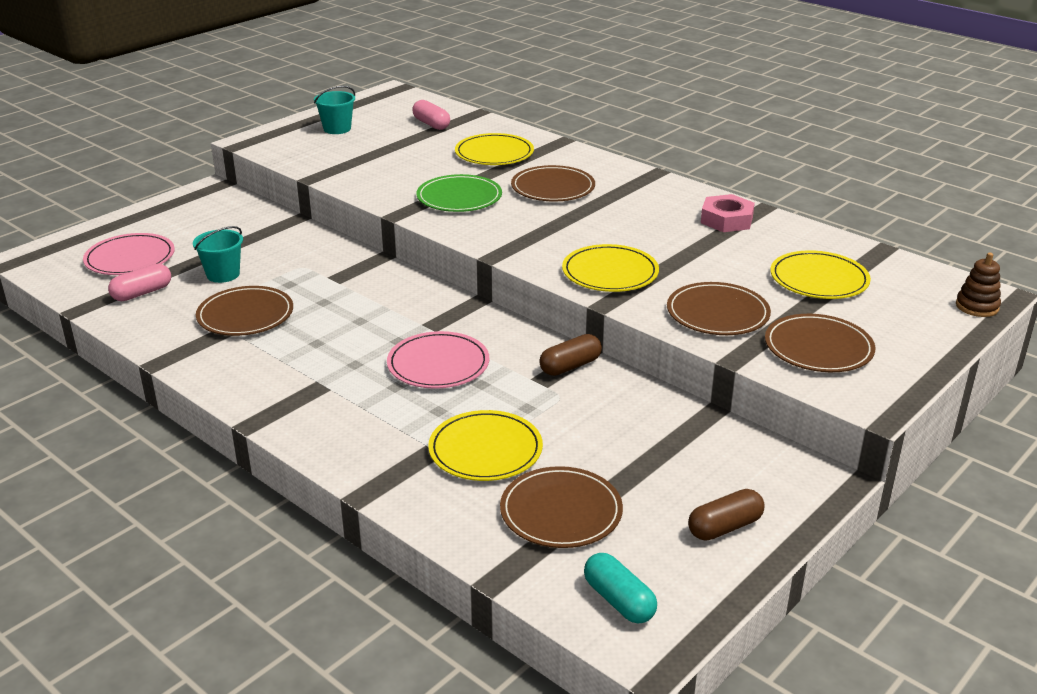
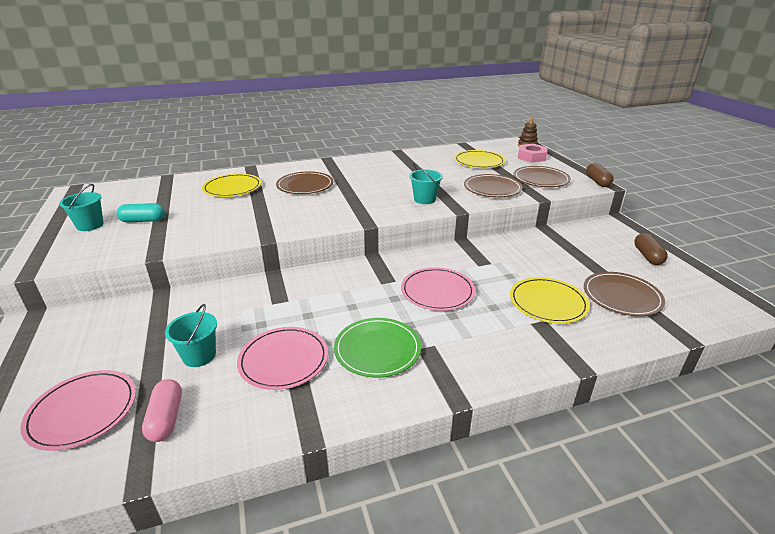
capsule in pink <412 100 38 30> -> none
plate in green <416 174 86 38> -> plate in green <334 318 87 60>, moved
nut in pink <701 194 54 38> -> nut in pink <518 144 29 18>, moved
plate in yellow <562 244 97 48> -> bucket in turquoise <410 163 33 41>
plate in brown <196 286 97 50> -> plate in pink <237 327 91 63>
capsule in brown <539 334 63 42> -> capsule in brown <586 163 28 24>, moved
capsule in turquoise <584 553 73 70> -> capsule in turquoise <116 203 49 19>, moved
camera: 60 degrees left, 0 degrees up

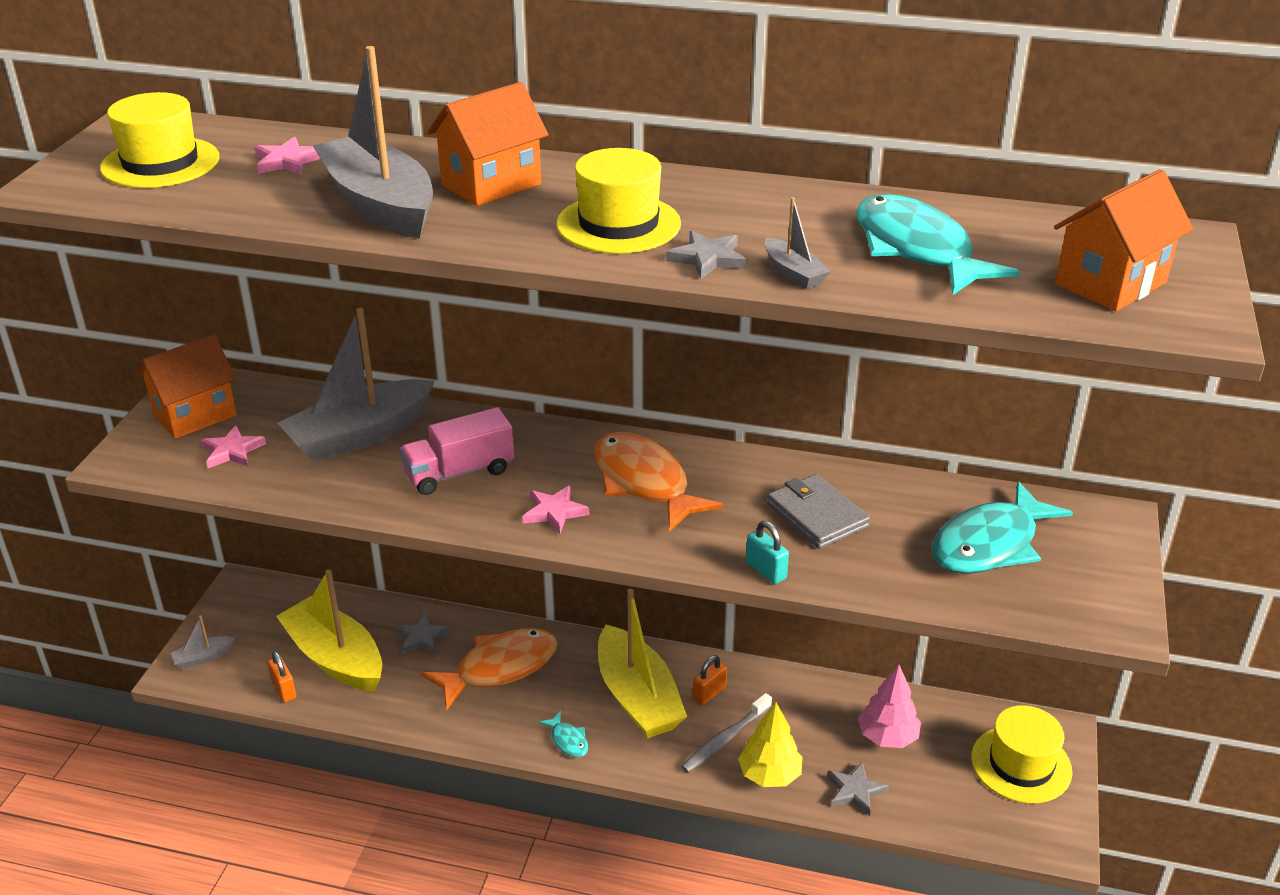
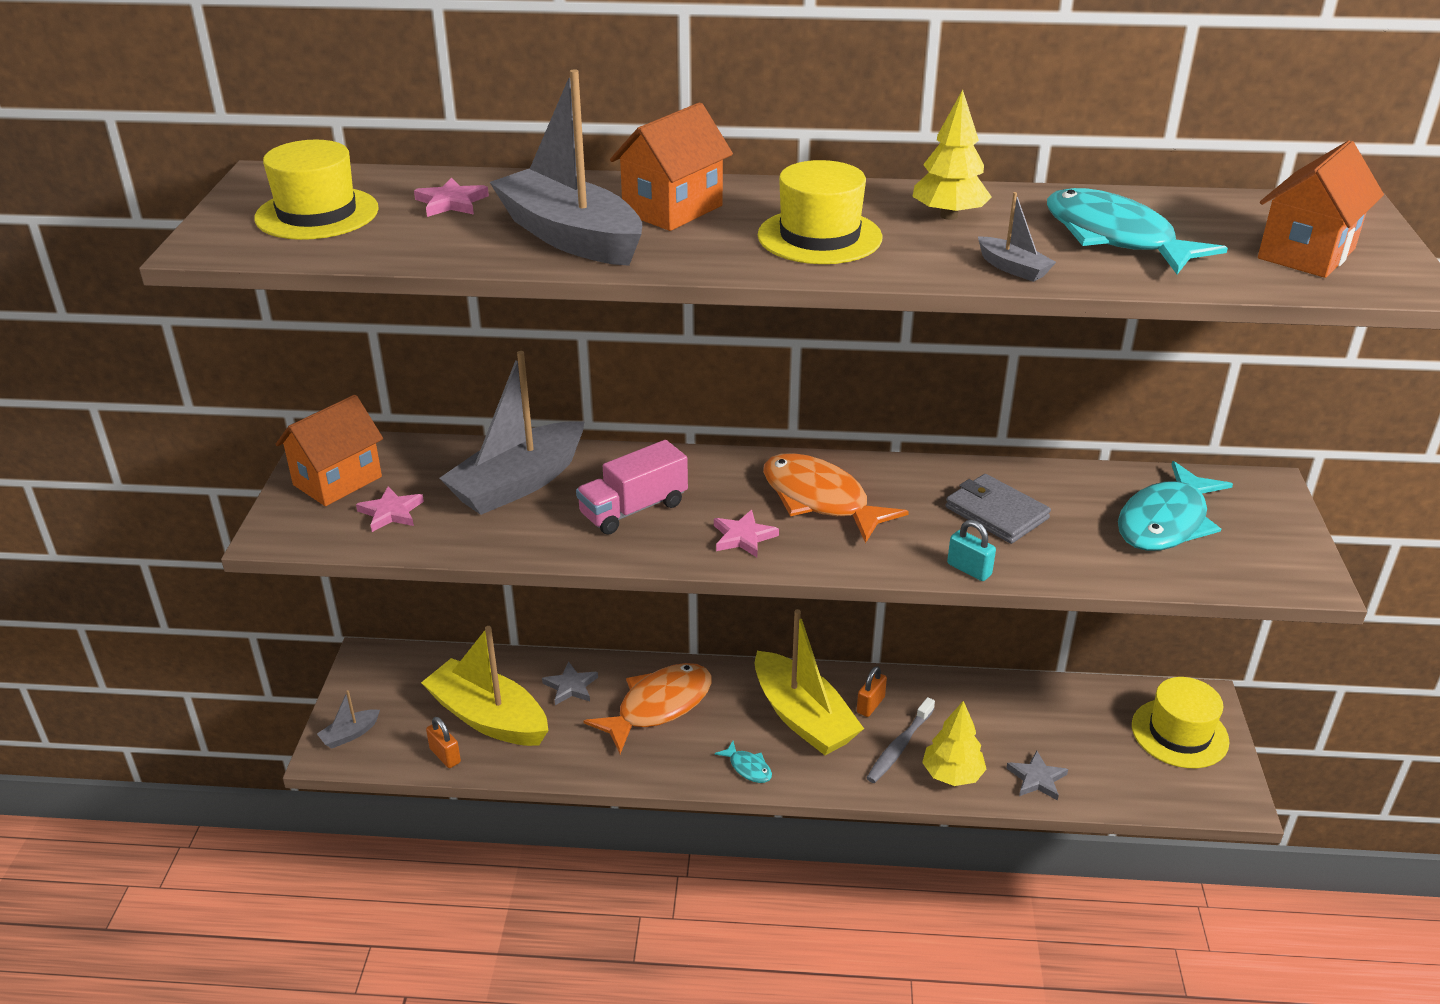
star in grey <666 231 80 48> -> none
tree in pink <858 665 63 83> -> none
none -> tree in yellow <912 90 80 130>
camera: 10 degrees left, 0 degrees up

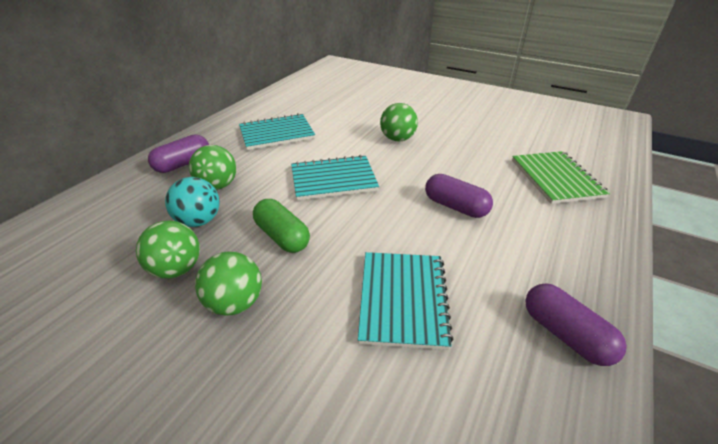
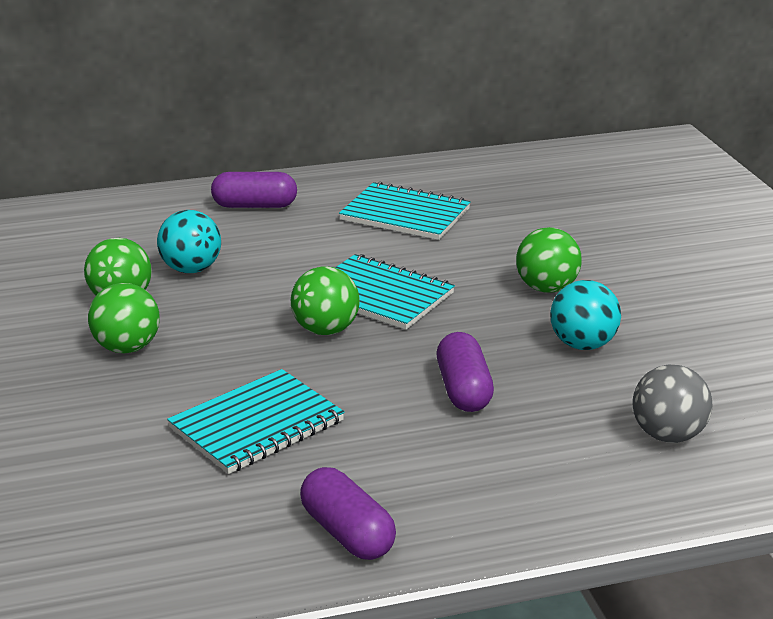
ball in green <189 145 47 45> -> ball in green <291 266 69 69>, moved
notebook in green <512 151 98 53> -> ball in grey <632 364 80 79>
capsule in green <253 199 57 54> -> none
capsule in purple <525 283 102 83> -> capsule in purple <300 467 96 93>, 45 degrees counterclockwise
none -> ball in turquoise <550 280 71 70>
camera: 45 degrees right, 10 degrees down

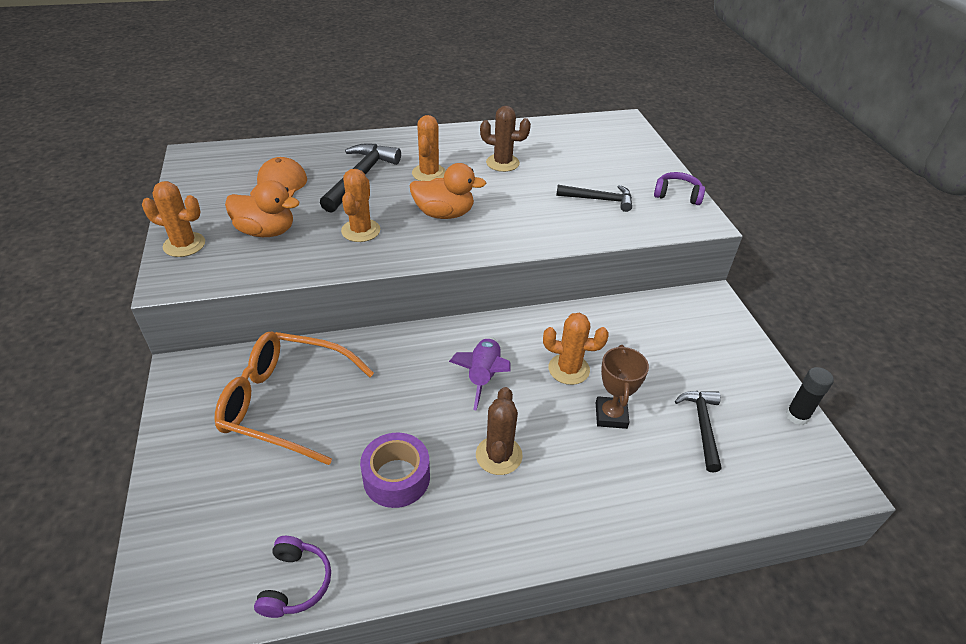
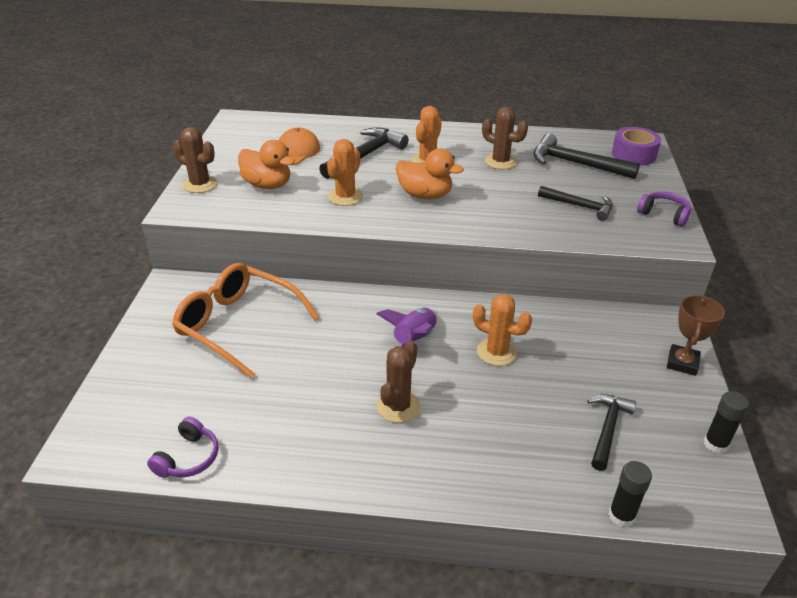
cactus in orange <142 181 63 76> -> cactus in brown <173 127 44 66>
trophy in brown <596 345 53 84> -> trophy in brown <667 295 58 81>, moved
tape in purple <360 433 70 75> -> tape in purple <612 127 49 39>, moved
none -> hammer in black <534 133 106 46>
none -> glue stick in black <609 461 43 66>
camera: 20 degrees right, 5 degrees down

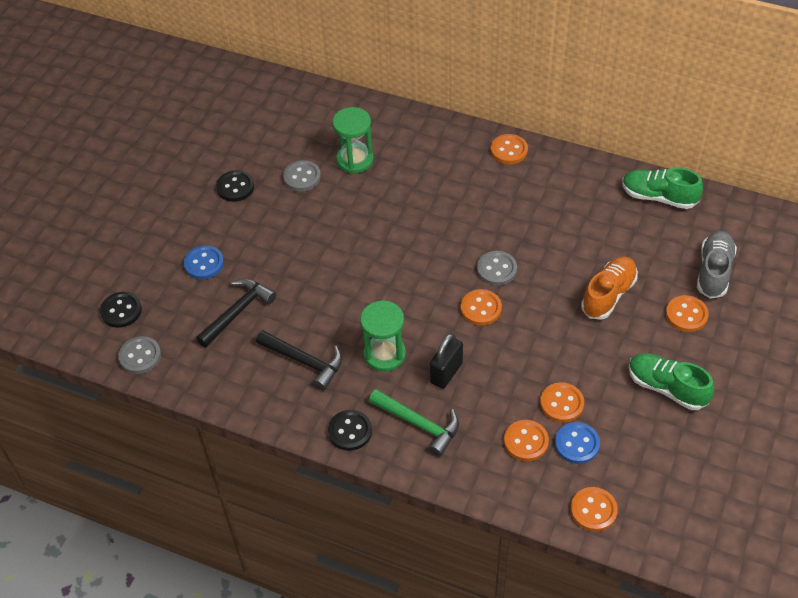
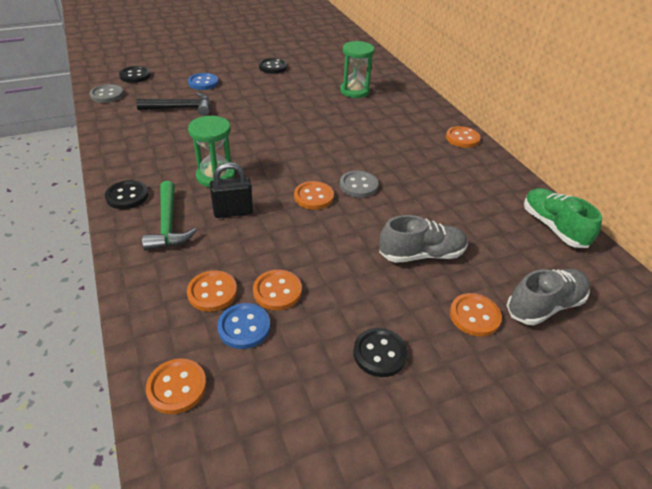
button in grey <283 160 38 31> -> none
shoe in orange <581 256 57 64> -> shoe in grey <379 215 89 48>
hammer in black <256 330 86 60> -> none
shoe in green <629 353 85 57> -> button in black <353 328 55 49>
camera: 40 degrees right, 10 degrees down

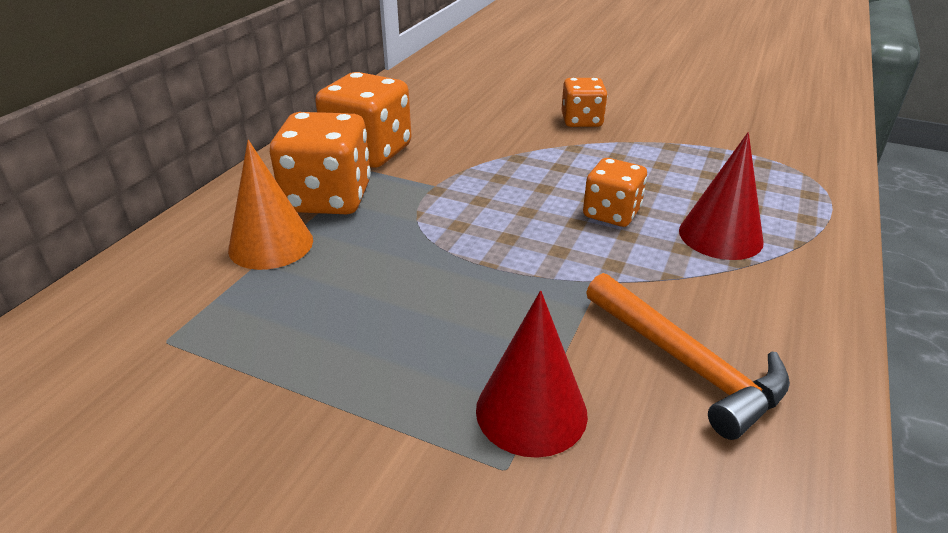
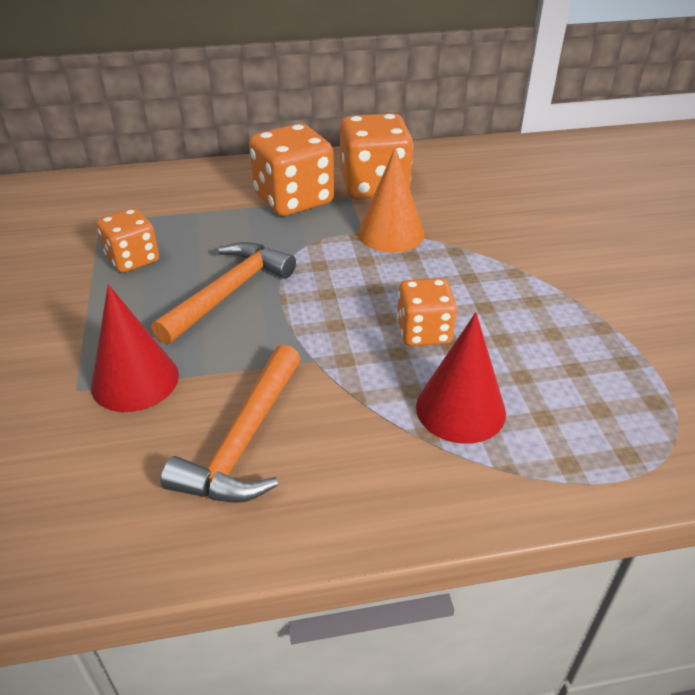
dice in orange <561 78 46 49> -> dice in orange <97 208 62 65>, moved
cone in orange <228 140 85 130> -> cone in orange <358 147 66 106>, moved
none -> hammer in orange <151 242 145 102>
camera: 55 degrees right, 5 degrees up

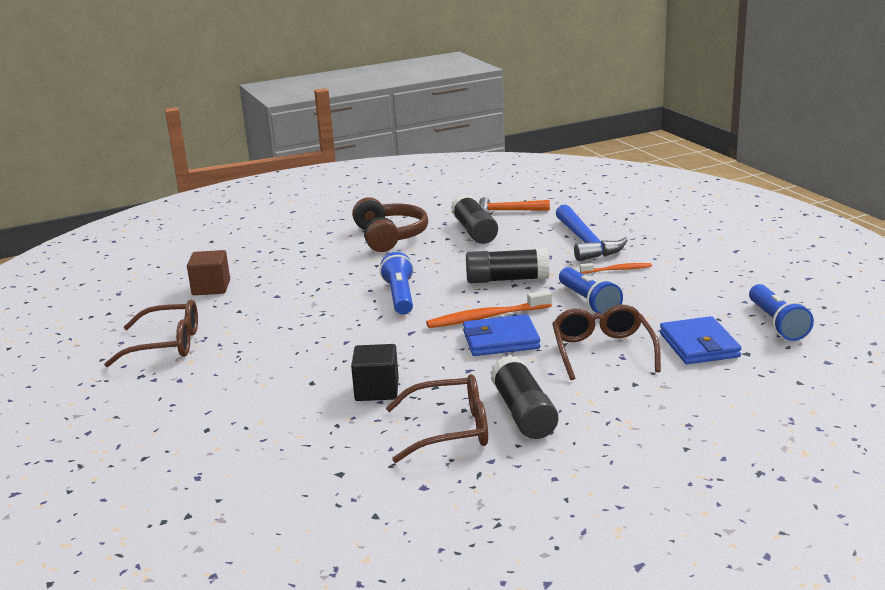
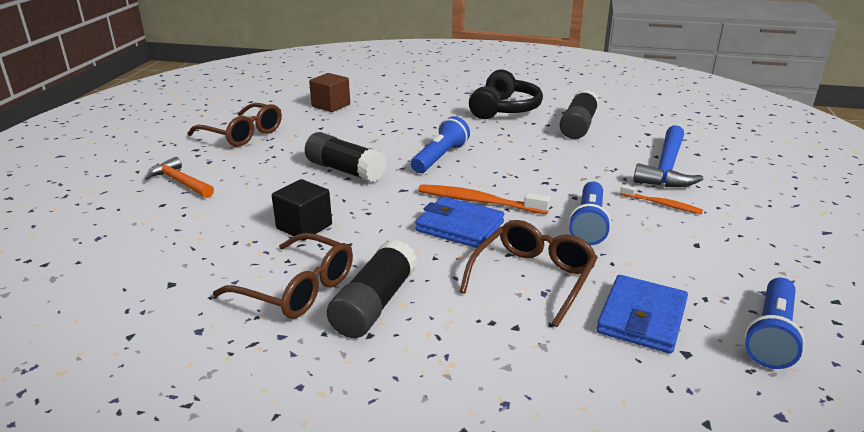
headphones in brown <352 197 76 55> -> headphones in black <469 70 74 49>
hammer in orange <479 197 71 18> -> hammer in orange <145 157 69 41>, moved
glue stick in black <466 248 83 35> -> glue stick in black <305 132 81 51>, moved
camera: 35 degrees right, 5 degrees up

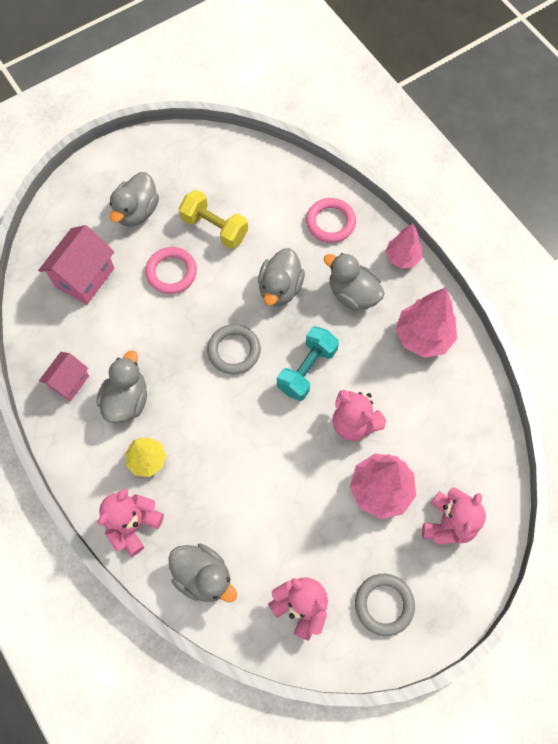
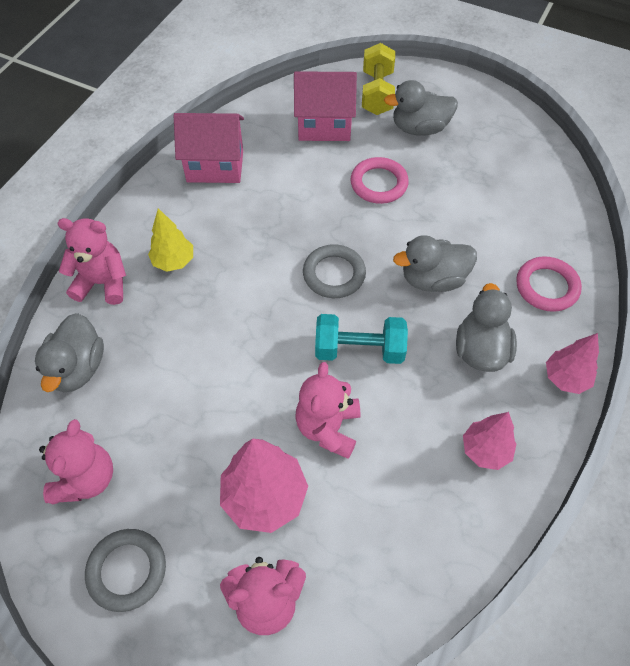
dumbbell in yellow <179 190 69 59> -> dumbbell in yellow <362 43 33 72>, moved
tree in pink <396 287 61 71> -> tree in pink <463 412 53 58>, x0.63
duck in grey <97 350 50 73> -> none
house in pink <39 352 50 49> -> house in pink <174 113 70 70>, x1.59
camera: 60 degrees right, 10 degrees down

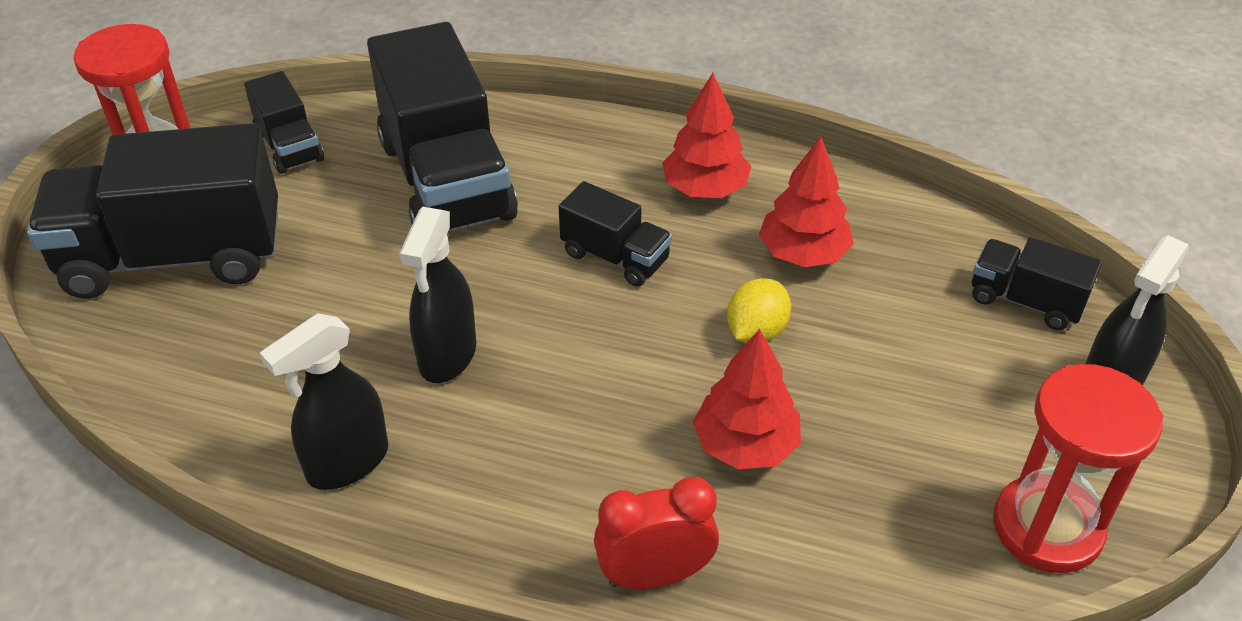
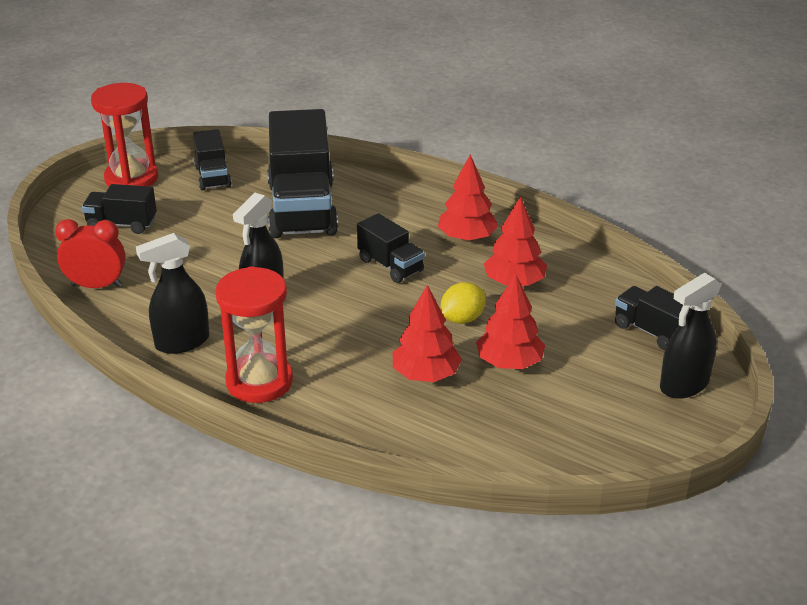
truck in black <27 123 251 176> -> truck in black <82 184 75 50>, x0.49
hourglass in red <993 364 170 209> -> hourglass in red <215 266 78 137>, moved
clock in red <594 477 125 112> -> clock in red <55 219 71 69>, moved
none -> tree in red <476 273 69 96>
camera: 15 degrees right, 10 degrees down

